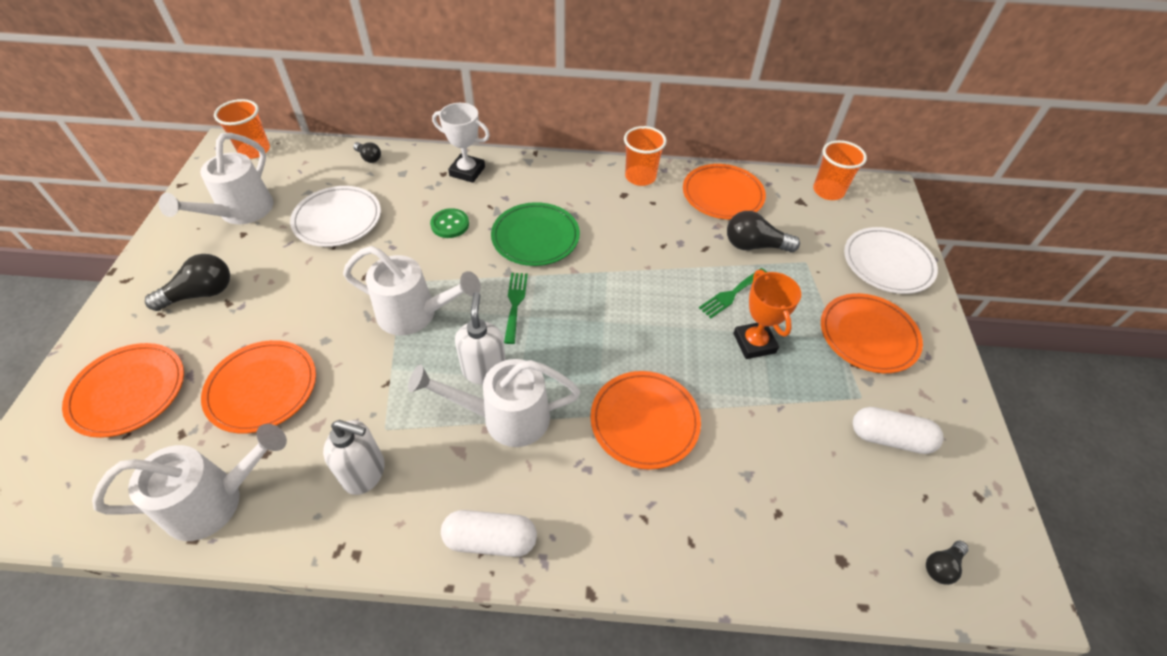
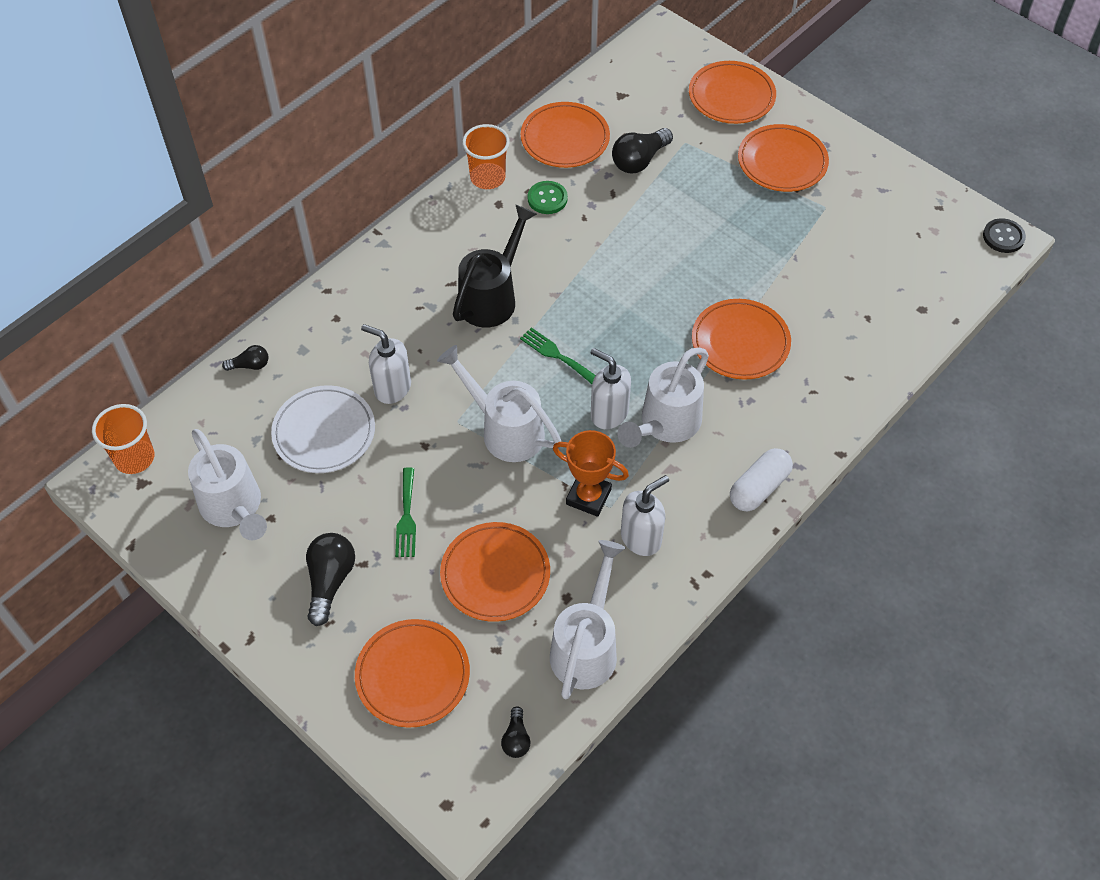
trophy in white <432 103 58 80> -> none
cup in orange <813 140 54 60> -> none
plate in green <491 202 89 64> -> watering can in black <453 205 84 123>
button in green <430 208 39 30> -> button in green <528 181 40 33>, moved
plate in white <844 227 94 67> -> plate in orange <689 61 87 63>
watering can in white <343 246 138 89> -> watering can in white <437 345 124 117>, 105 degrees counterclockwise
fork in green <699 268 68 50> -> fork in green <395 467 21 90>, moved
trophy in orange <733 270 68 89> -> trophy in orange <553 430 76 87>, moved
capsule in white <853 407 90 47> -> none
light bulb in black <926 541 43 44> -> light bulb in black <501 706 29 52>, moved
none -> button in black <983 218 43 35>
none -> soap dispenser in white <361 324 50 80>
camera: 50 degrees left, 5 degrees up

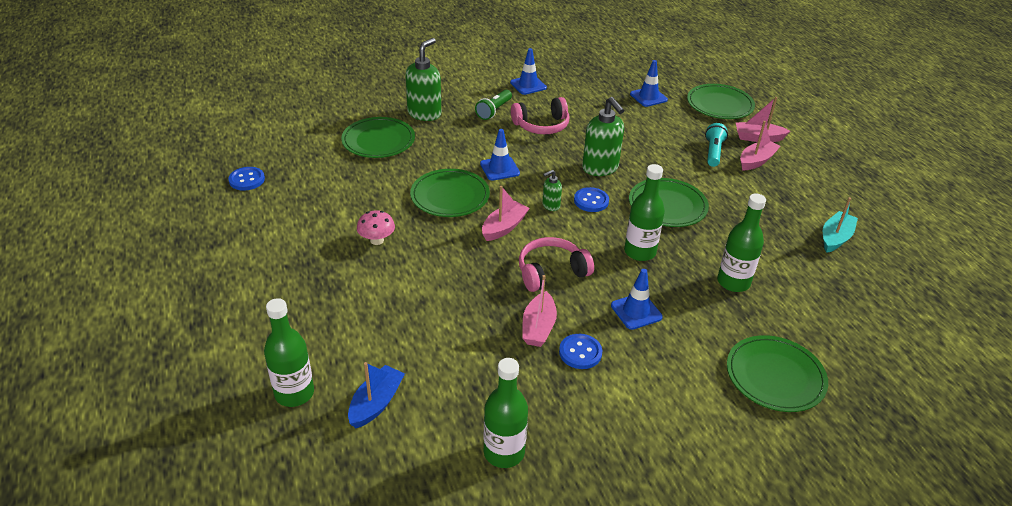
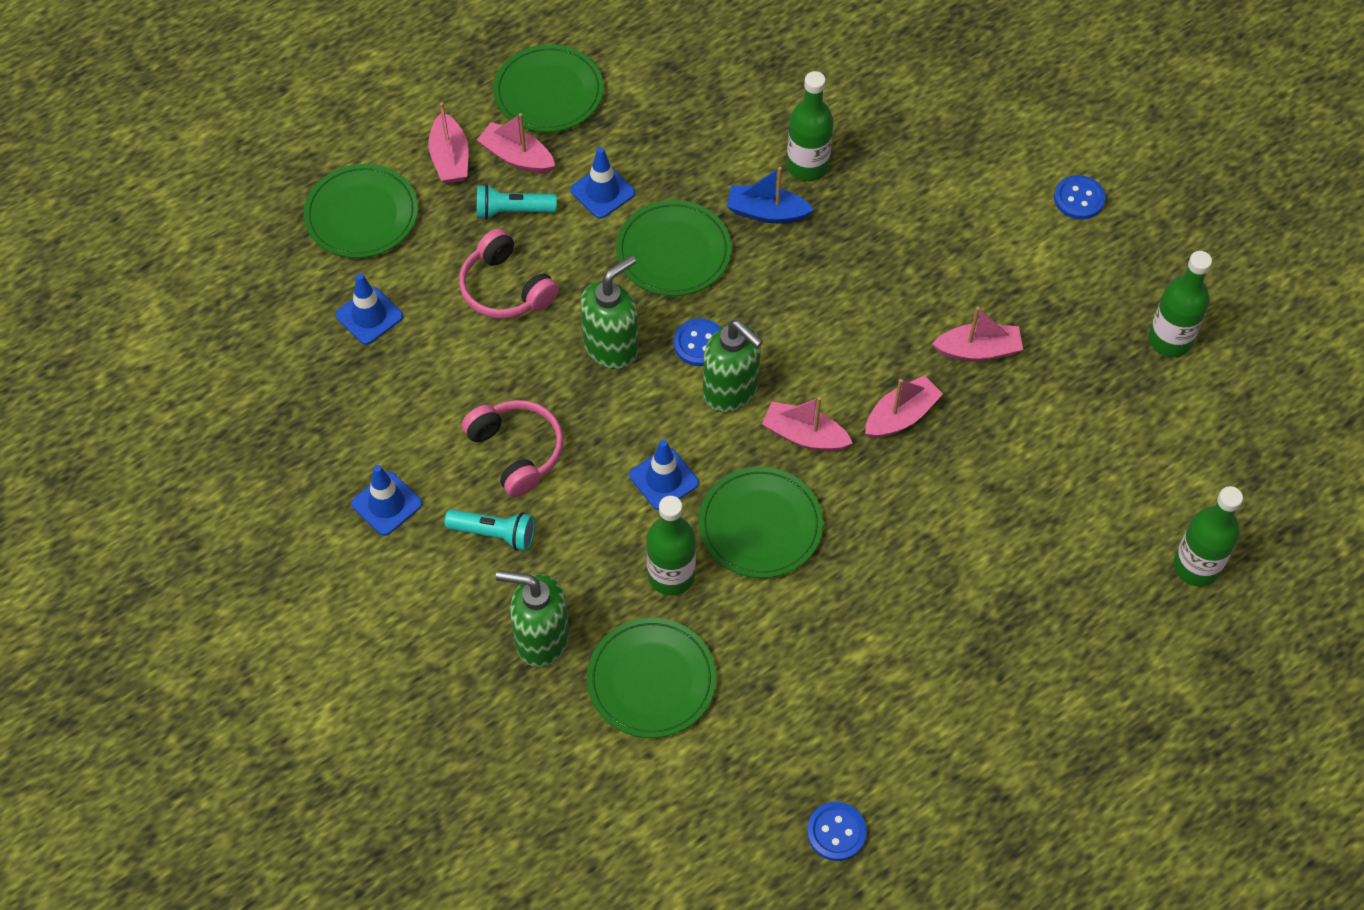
flashlight in green <475 90 37 30> -> flashlight in turquoise <444 509 91 42>
bottle in green <624 164 41 97> -> bottle in green <646 496 50 100>, moved
soap dispenser in green <542 170 20 41> -> soap dispenser in green <703 320 60 92>, x1.98
boat in turquoise <823 197 35 56> -> none
mushroom in pink <357 210 38 35> -> none
headphones in pink <519 237 75 55> -> headphones in pink <459 229 100 90>, moved
traffic cone in blue <611 269 52 61> -> traffic cone in blue <570 147 65 71>, moved
button in blue <559 334 43 35> -> button in blue <1054 175 51 45>, moved
plate in green <727 335 101 77> -> plate in green <493 44 111 88>, moved
boat in blue <348 362 57 66> -> boat in blue <726 167 88 57>, moved
none -> boat in pink <865 375 78 63>
camera: 105 degrees left, 20 degrees up

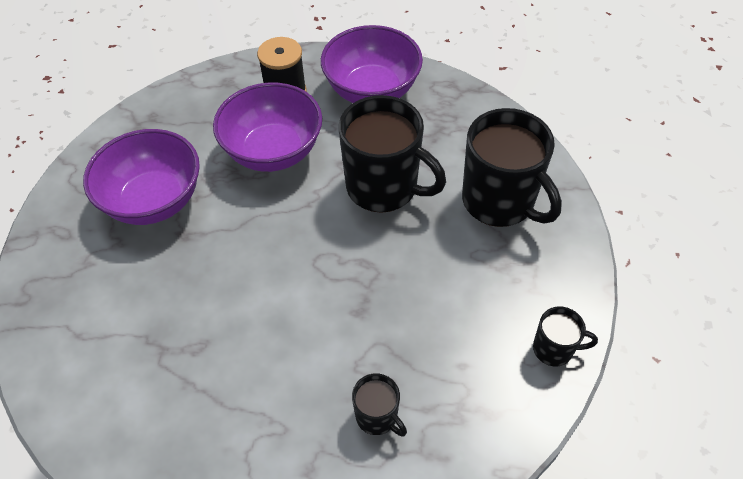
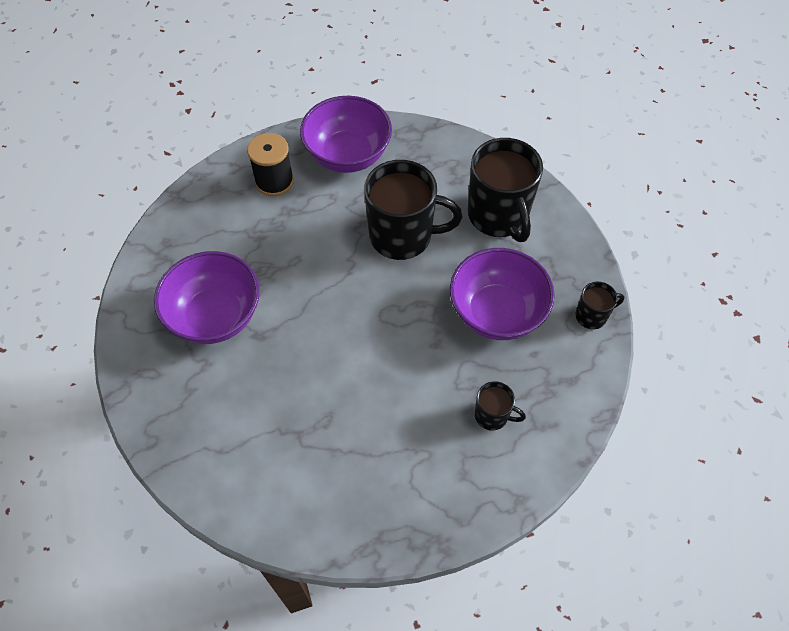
bowl in purple <213 83 109 89> -> bowl in purple <450 248 105 92>, moved
mug in black <462 108 100 119> -> mug in black <468 138 75 104>, 45 degrees clockwise
camera: 25 degrees left, 5 degrees up

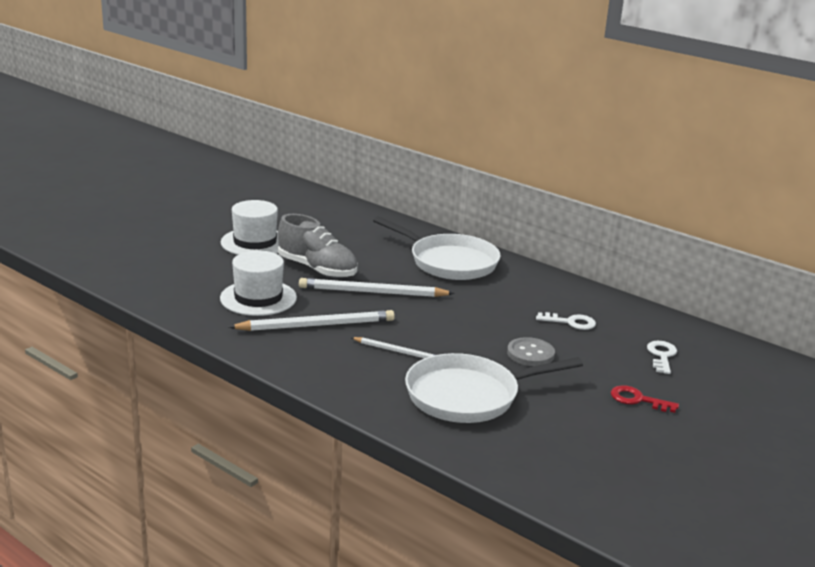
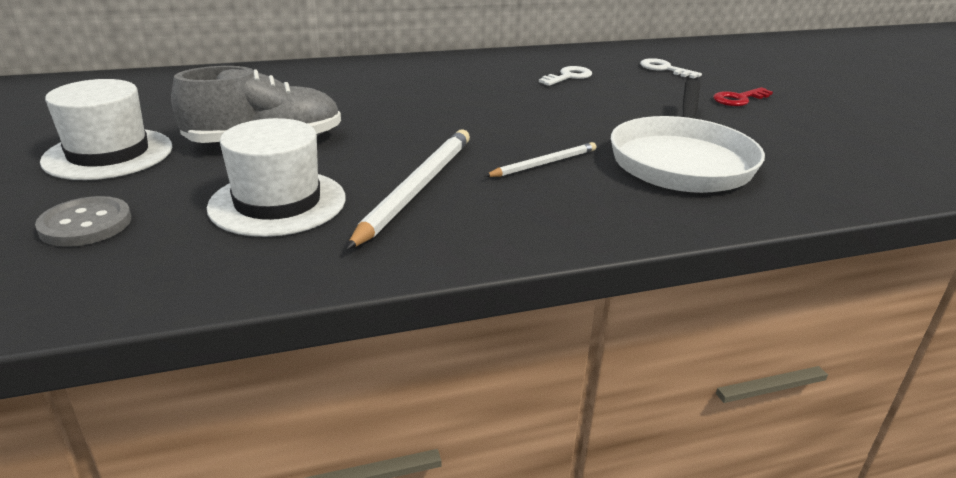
pan in white <373 216 128 64> -> none
pencil in white <299 278 156 19> -> none
button in grey <507 337 48 29> -> button in grey <35 196 96 51>, moved
camera: 55 degrees left, 5 degrees up

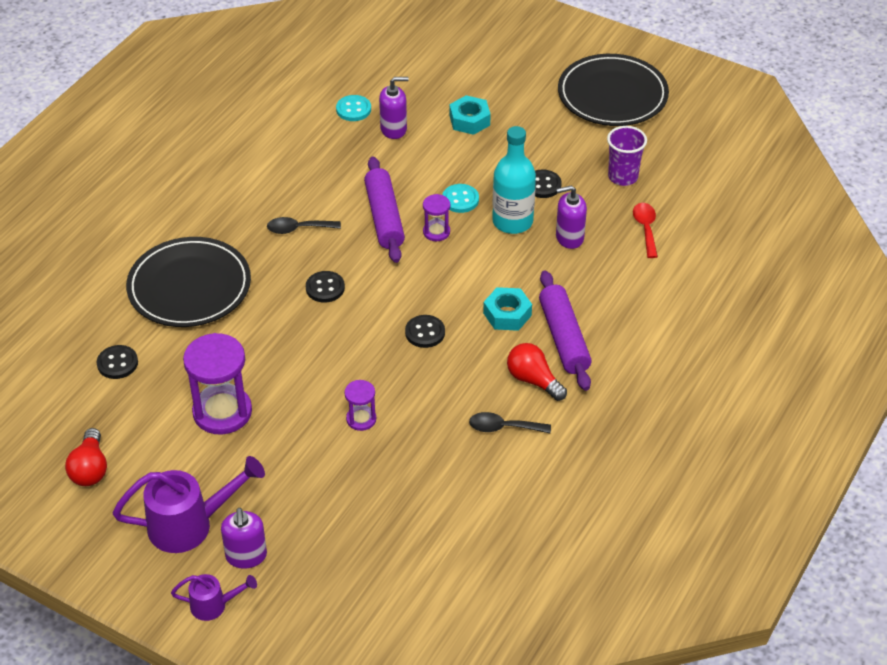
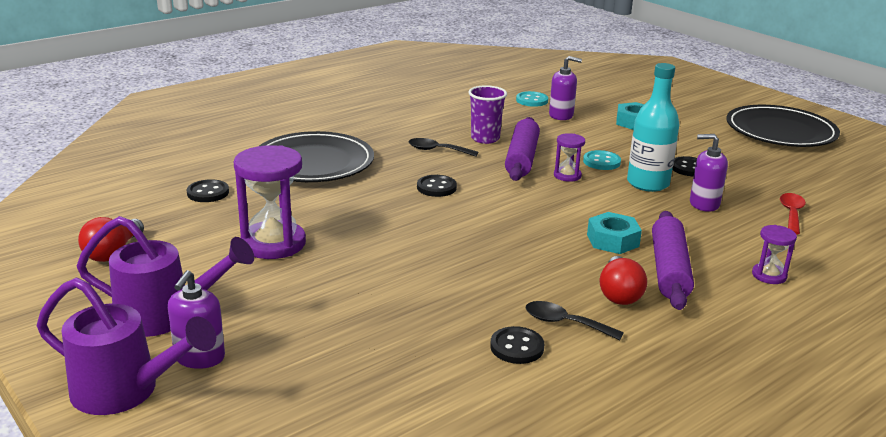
cup in purple <607 126 40 60> -> cup in purple <468 85 39 59>, moved
button in black <405 315 40 33> -> button in black <490 326 54 38>, moved
light bulb in red <507 343 60 58> -> light bulb in red <600 256 47 49>, 150 degrees counterclockwise
hourglass in purple <344 380 32 51> -> hourglass in purple <752 225 45 59>, moved
watering can in purple <171 574 86 47> -> watering can in purple <37 278 179 137>, x1.83
camera: 20 degrees right, 20 degrees down

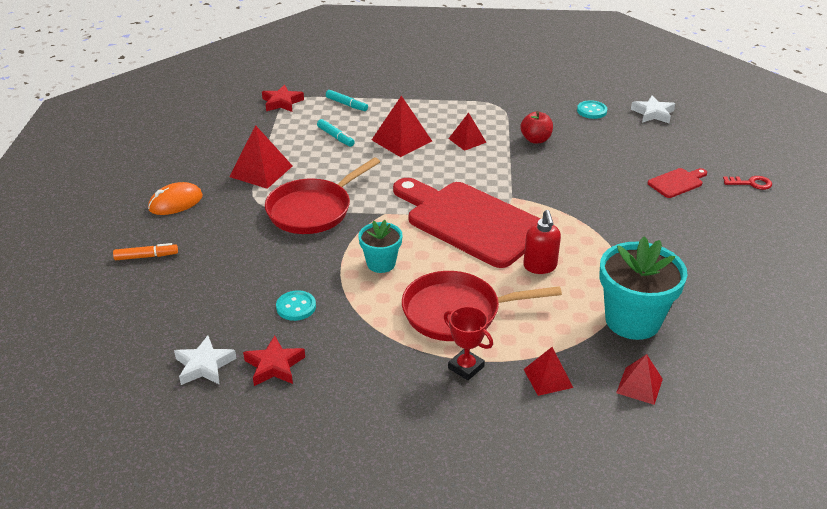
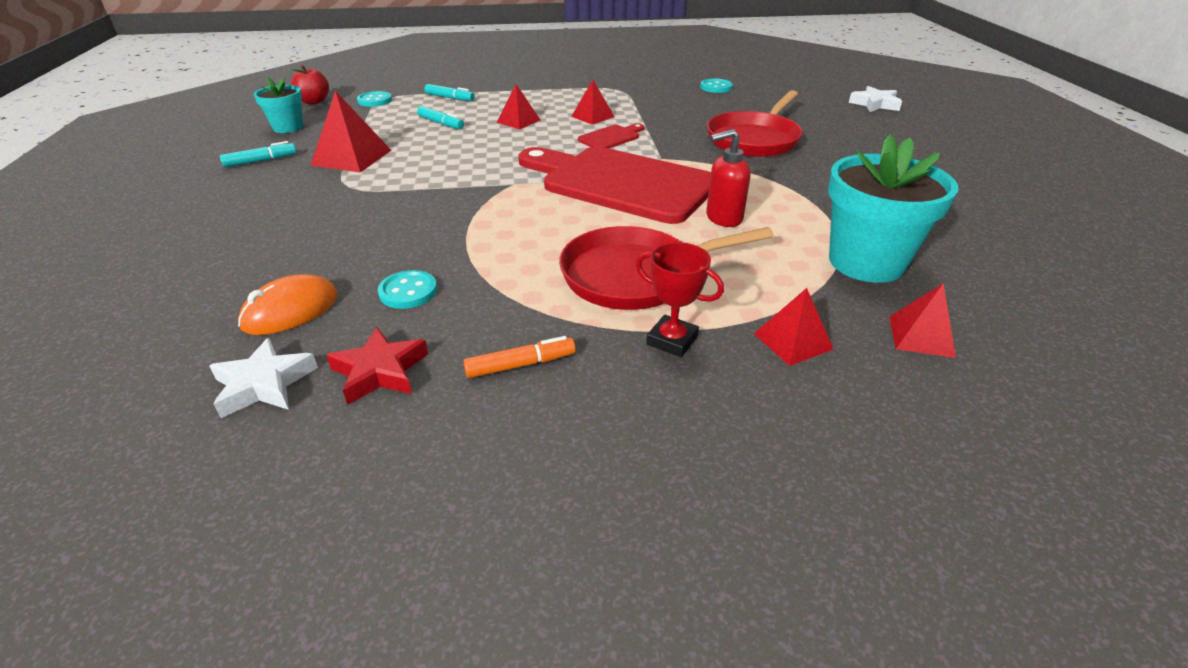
star in red <262 85 42 27> -> button in turquoise <357 91 35 16>
pyramid in red <372 95 60 62> -> pyramid in red <496 84 45 46>, x0.63
star in white <631 95 44 28> -> star in white <849 86 53 26>, moved
apple in red <520 111 33 32> -> apple in red <291 65 38 39>, moved
pan in red <265 157 115 77> -> pan in red <707 90 96 67>, moved
cutting board in red <648 168 59 30> -> cutting board in red <578 123 66 25>, moved
key in red <723 176 49 14> -> none
mouse in orange <148 182 55 33> -> mouse in orange <238 274 100 61>, moved
soap dispenser in red <523 210 38 64> -> soap dispenser in red <706 129 44 98>, 90 degrees clockwise
flower pot in turquoise <358 220 44 53> -> flower pot in turquoise <254 77 49 56>, moved
marker in orange <113 243 65 17> -> marker in orange <463 336 113 42>, moved
none -> marker in turquoise <220 141 76 26>
camera: 10 degrees left, 0 degrees up

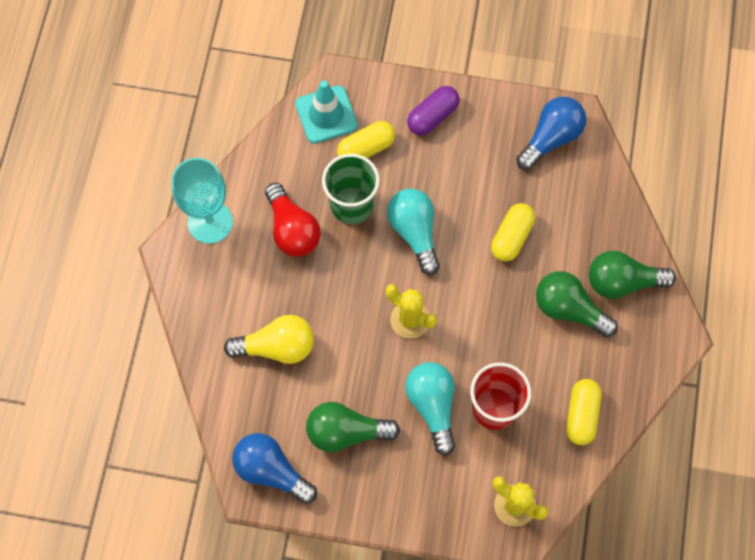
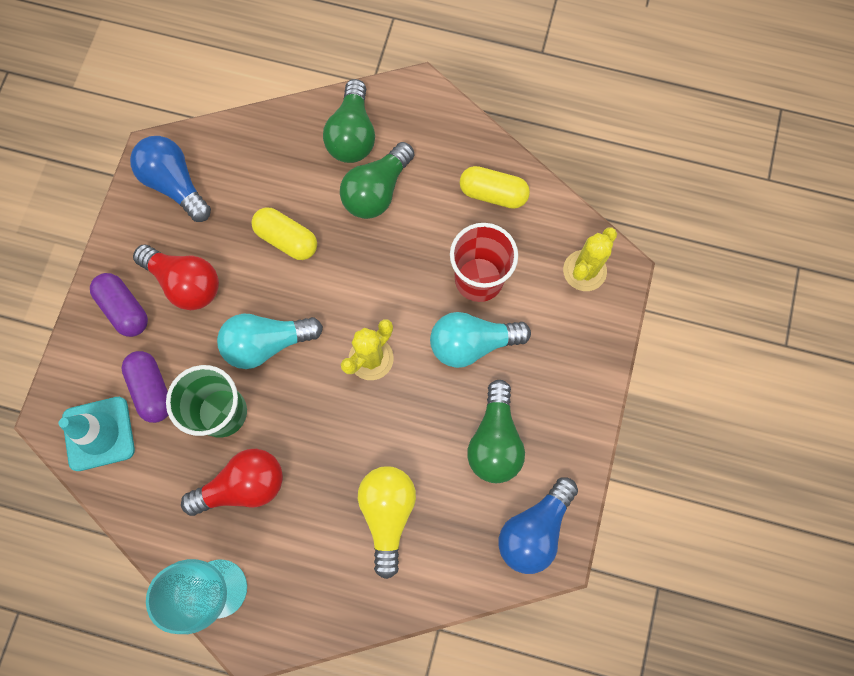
capsule in yellow <337 121 58 37> -> capsule in purple <121 351 47 72>
none -> light bulb in red <133 245 86 65>
camera: 85 degrees left, 5 degrees up

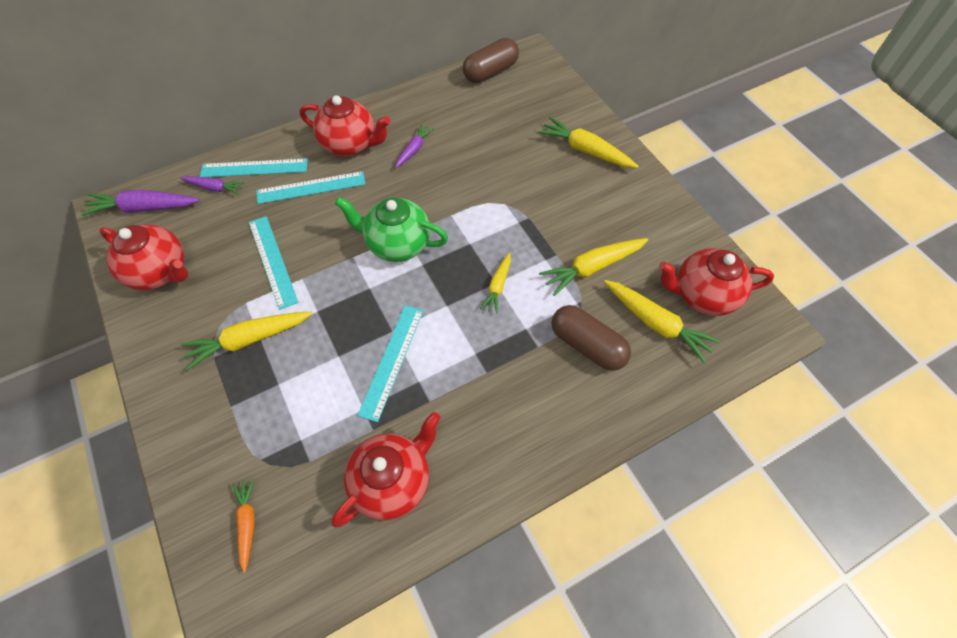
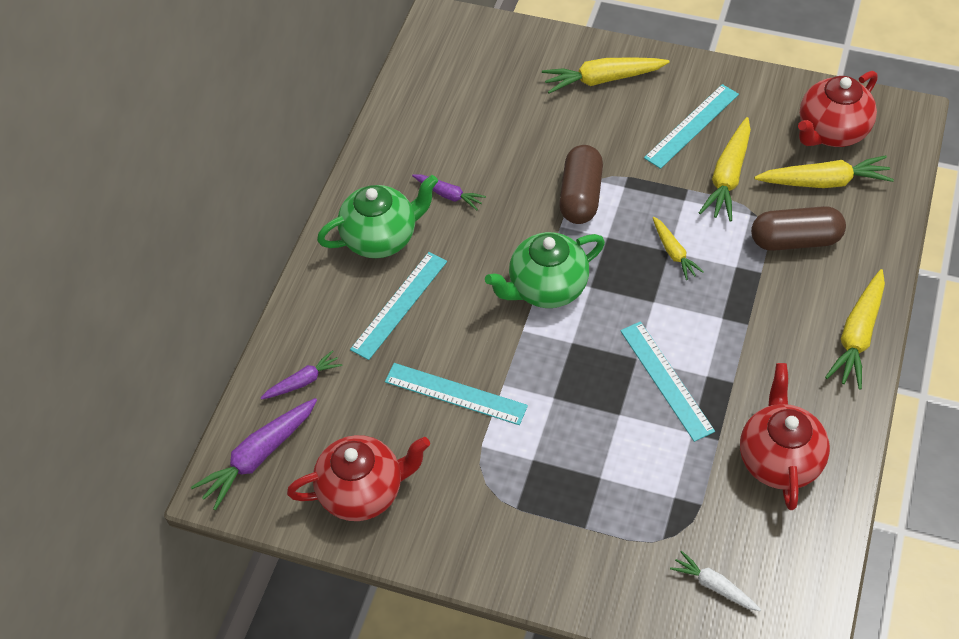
capsule in brown <463 38 56 45> -> capsule in brown <559 145 44 79>, moved
teapot in red <300 95 90 61> -> teapot in green <317 175 121 83>
carrot in purple <396 124 38 44> -> carrot in purple <412 175 74 35>, 135 degrees clockwise
ruler in turquoise <200 158 108 19> -> ruler in turquoise <644 84 95 85>, moved
carrot in yellow <181 312 131 59> -> carrot in yellow <825 269 60 121>, moved
carrot in orange <233 478 22 95> -> carrot in white <670 551 91 60>
camera: 40 degrees left, 5 degrees down

